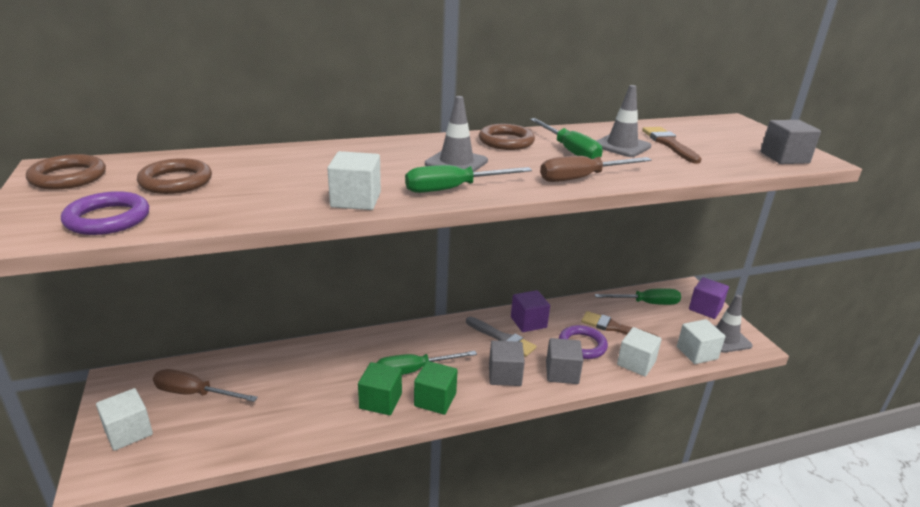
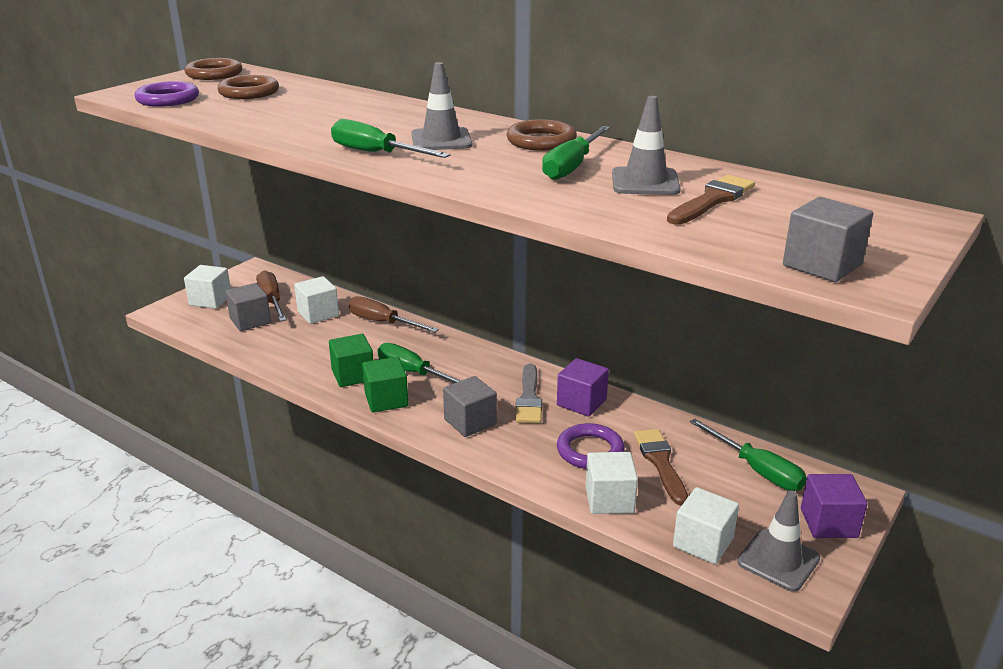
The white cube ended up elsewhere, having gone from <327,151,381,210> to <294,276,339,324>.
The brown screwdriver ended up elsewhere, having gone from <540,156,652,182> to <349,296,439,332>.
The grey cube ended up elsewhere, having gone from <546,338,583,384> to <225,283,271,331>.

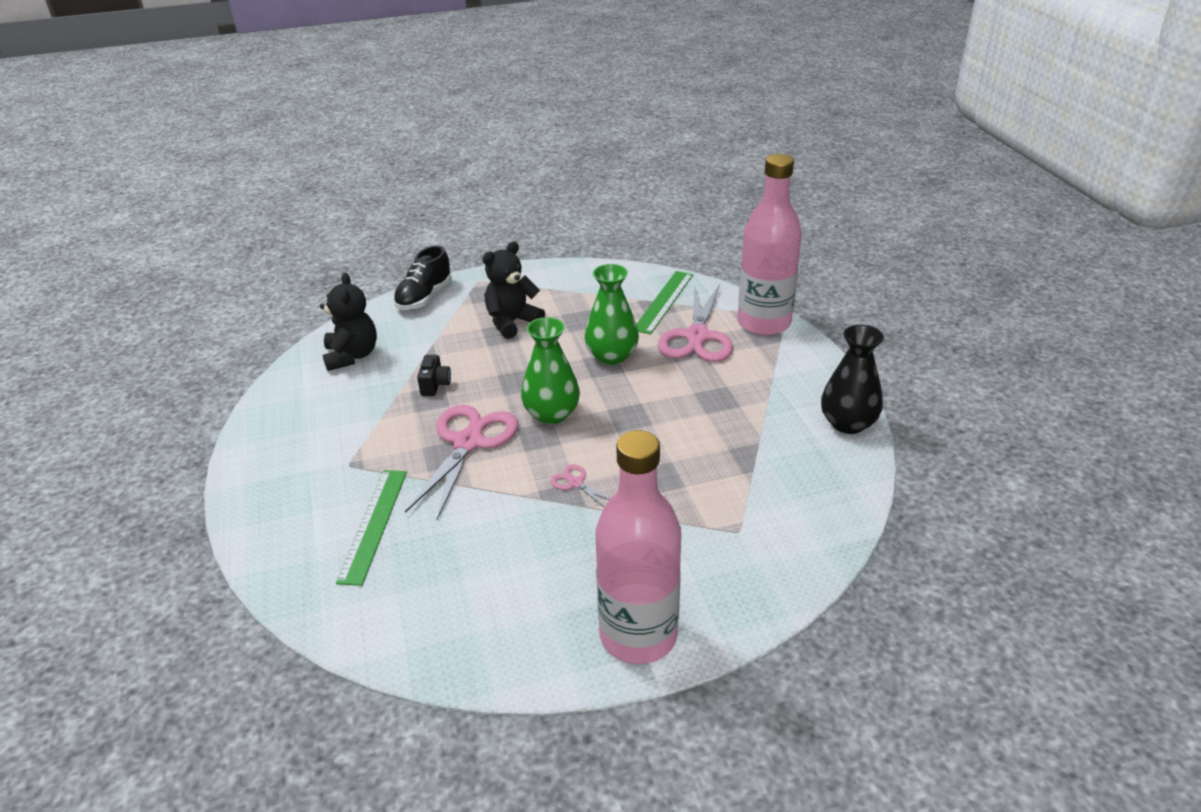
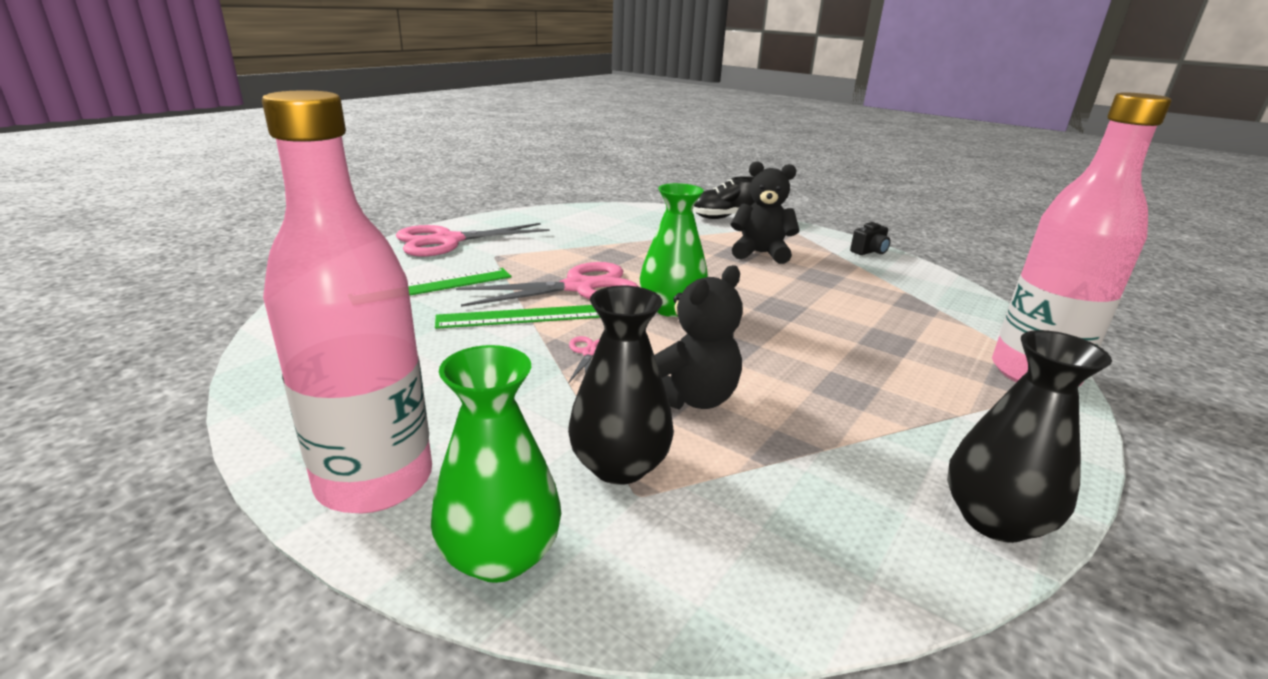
The green vase ended up elsewhere, having gone from <585,264,639,365> to <431,345,561,583>.
The green ruler ended up elsewhere, having gone from <636,271,693,335> to <435,305,600,329>.
The black teddy bear ended up elsewhere, having gone from <320,273,377,371> to <654,265,743,410>.
The pink scissors ended up elsewhere, having gone from <658,284,733,362> to <396,223,550,256>.
The black camera ended up elsewhere, having gone from <417,355,451,396> to <850,222,891,255>.
The second view gained the black vase at <568,286,674,485>.

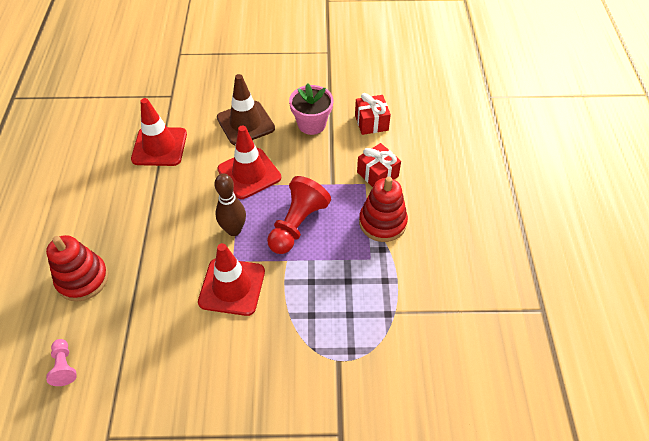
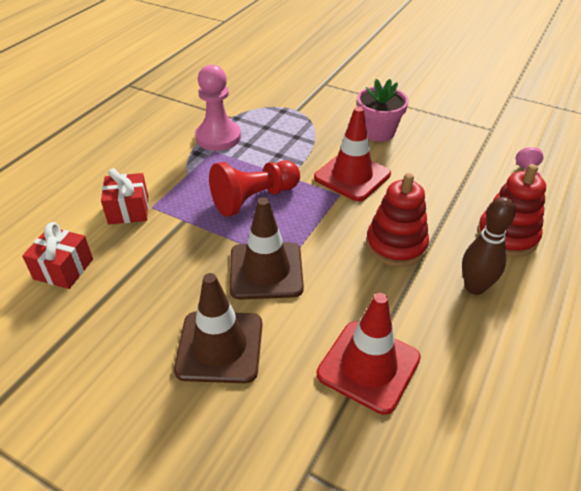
The pink flower pot ended up elsewhere, having gone from <289,83,333,135> to <357,79,409,142>.
What was the red traffic cone at <218,125,281,199> turned into the brown traffic cone at <230,197,304,300>.
The brown bowling pin ended up elsewhere, having gone from <214,173,246,236> to <462,197,516,295>.
The red stacking toy ended up elsewhere, having gone from <359,177,408,242> to <366,173,429,267>.
The second view gained the pink pawn at <195,64,241,151>.

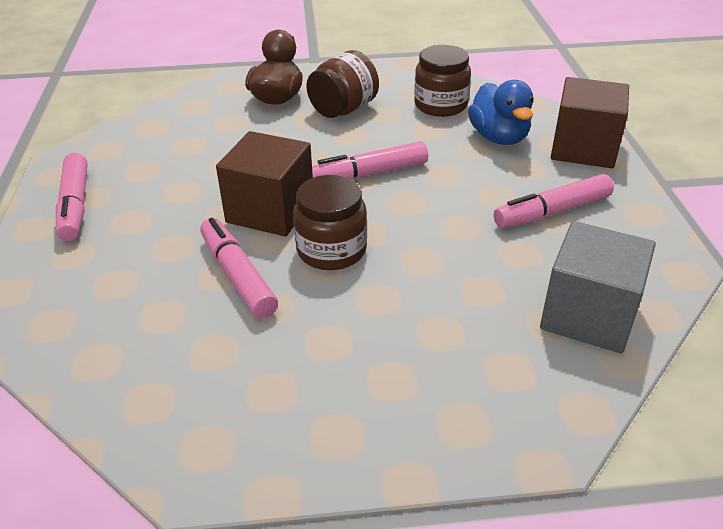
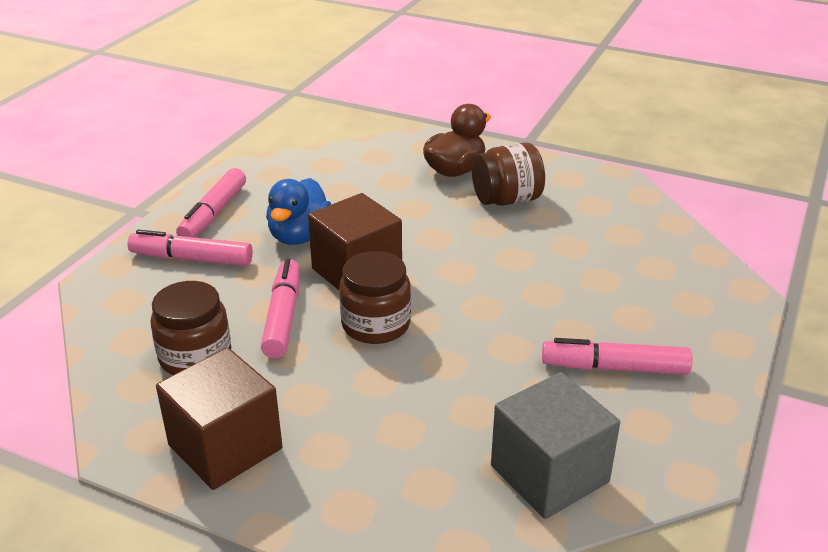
The brown jar ended up elsewhere, having gone from <414,45,471,117> to <150,281,231,375>.
The brown cube ended up elsewhere, having gone from <551,77,629,168> to <156,348,282,490>.
The blue duck ended up elsewhere, having gone from <468,80,534,145> to <266,178,331,245>.
The pink marker ended up elsewhere, having gone from <312,141,428,180> to <127,230,253,266>.

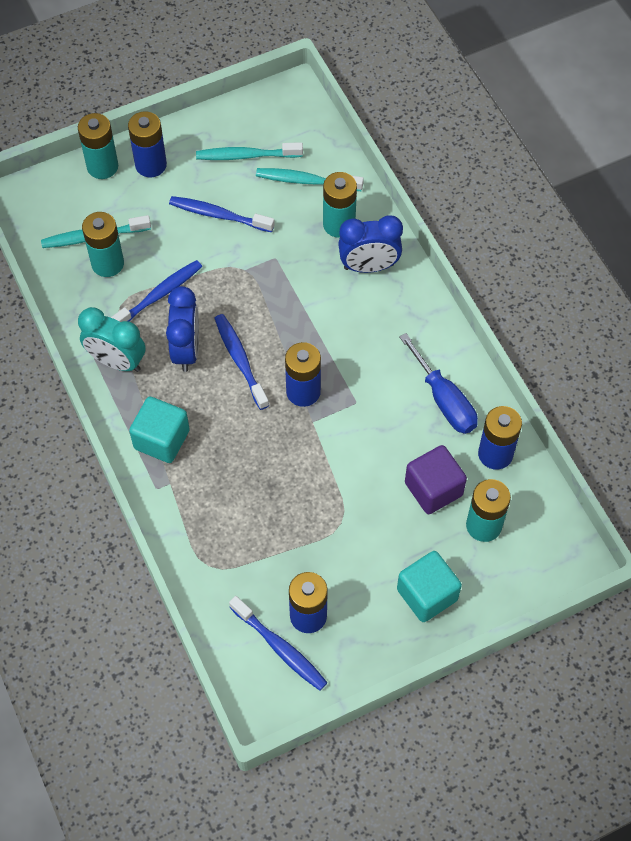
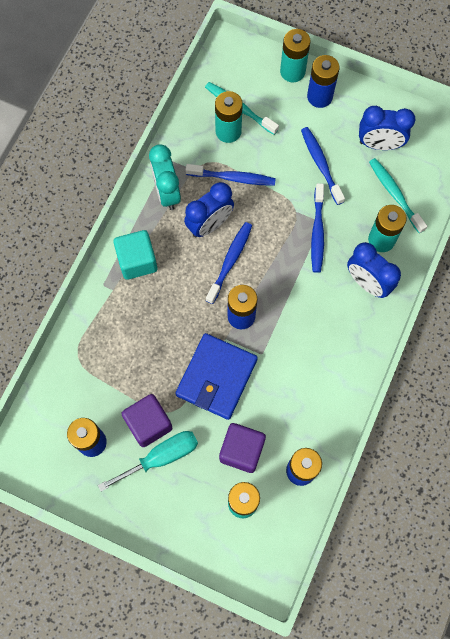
Where the turquoise toothbrush stood at <196,142,303,160>, the blue clock came to stand at <359,106,415,150>.
The second view lost the blue screwdriver at <399,333,478,434>.
The second view lost the turquoise cube at <397,551,462,622>.
The blue toothbrush ended up elsewhere, having gone from <229,596,328,691> to <311,183,324,273>.
The second view gained the blue wallet at <175,333,258,420>.
The second view gained the purple cube at <122,394,172,447>.
The second view gained the turquoise screwdriver at <98,431,198,491>.

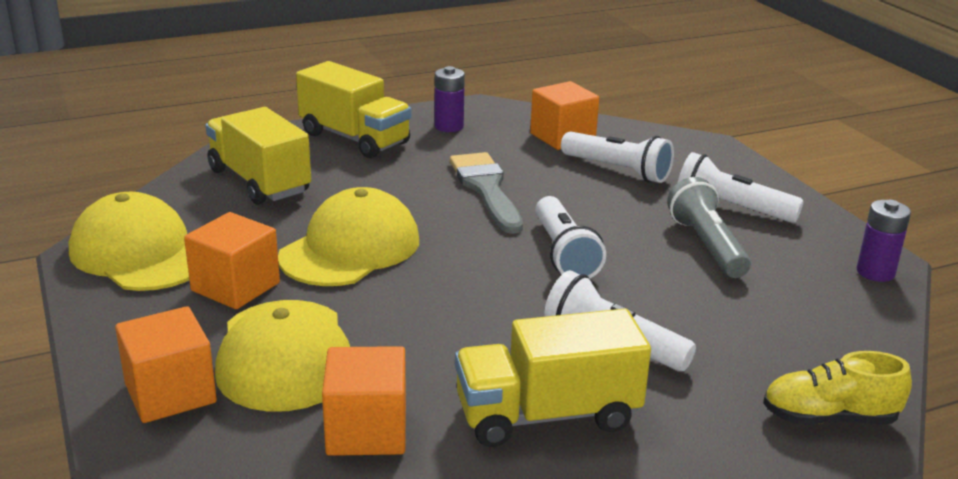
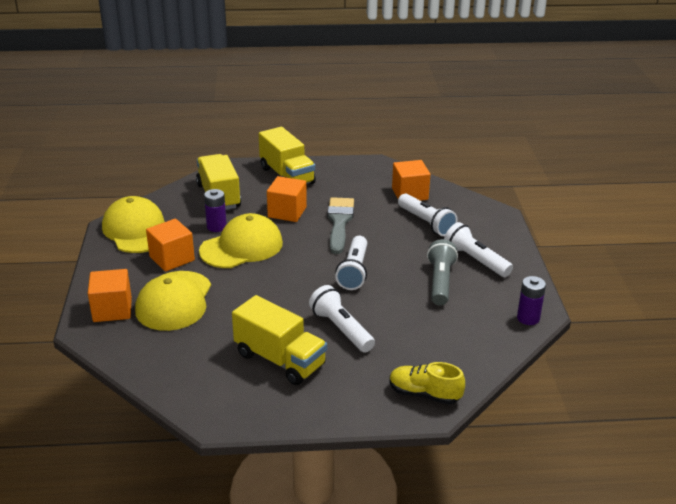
The purple battery ended up elsewhere, having gone from <435,66,465,132> to <204,189,227,232>.
The yellow truck at <455,309,651,447> ended up facing another way, 150 degrees counterclockwise from before.
The orange cube ended up elsewhere, having gone from <322,346,406,456> to <267,176,307,222>.

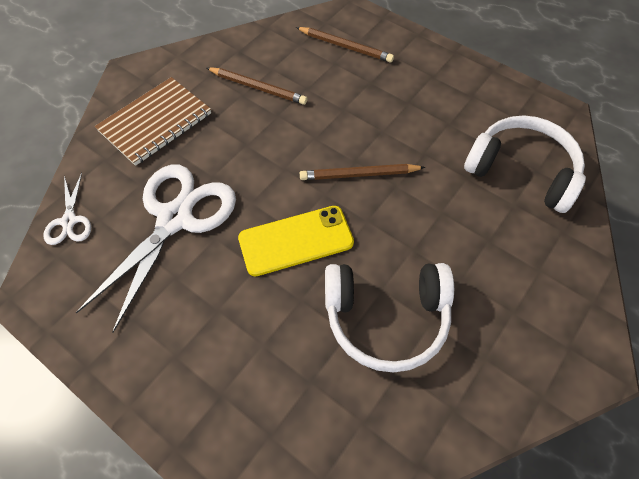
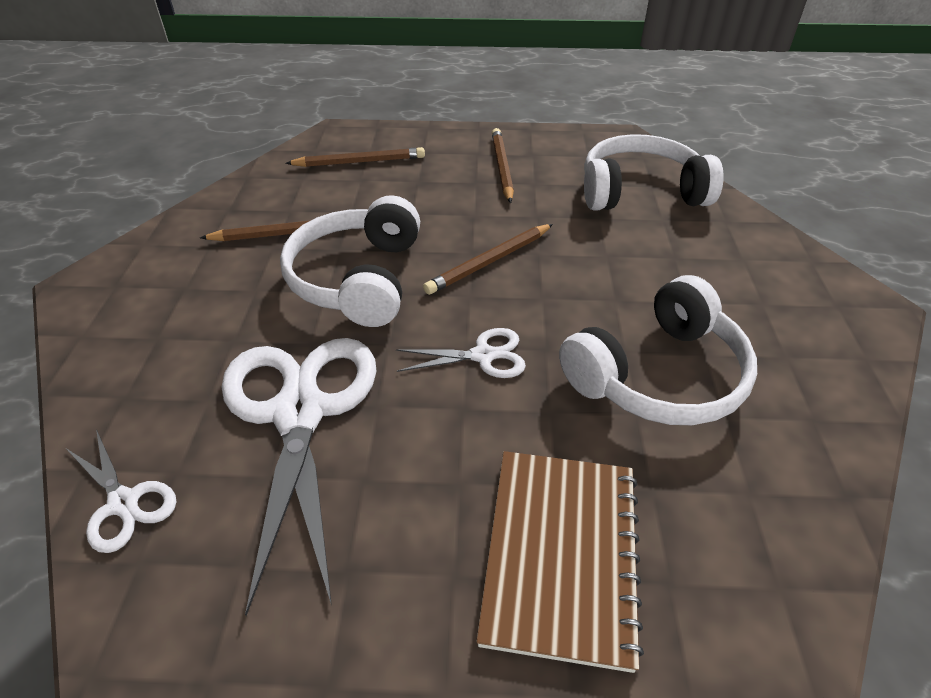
The brown notebook ended up elsewhere, having gone from <95,77,211,166> to <476,451,644,673>.
Where the yellow phone stood at <238,206,354,276>, the white scissors came to stand at <396,328,526,378>.
The second view gained the brown pencil at <492,128,514,203>.
The second view gained the white headphones at <280,195,420,327>.

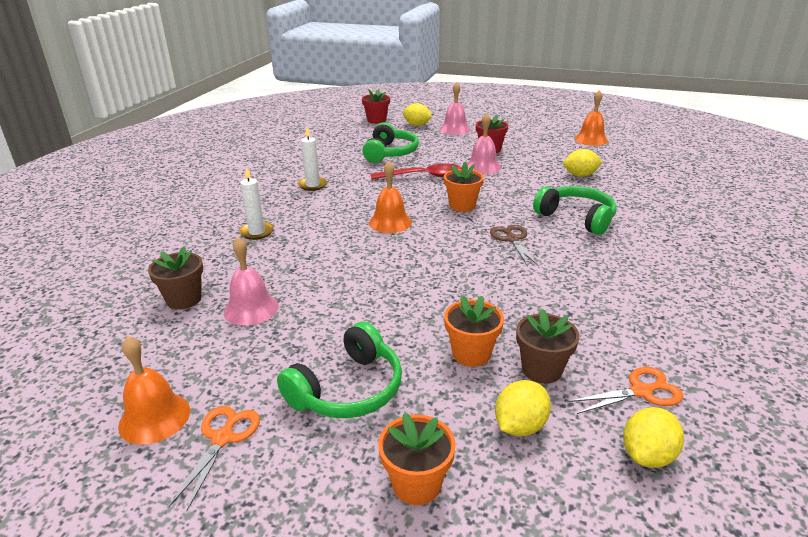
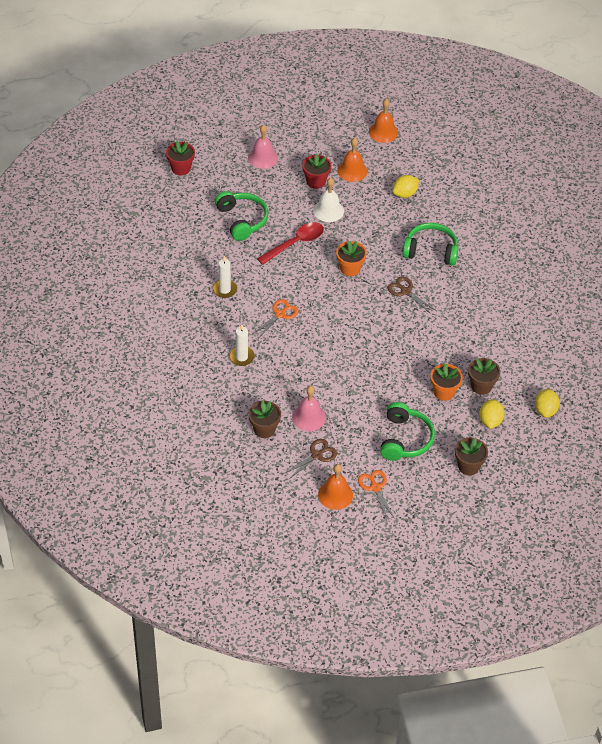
The second view lost the yellow lemon at <403,103,432,126>.
What was the pink bell at <467,113,501,174> turned into the white bell at <313,178,344,222>.
The orange bell ended up elsewhere, having gone from <369,161,412,233> to <337,138,367,182>.
The orange scissors ended up elsewhere, having gone from <569,367,683,414> to <253,299,299,337>.
What was the orange flower pot at <378,413,456,505> turned into the brown flower pot at <455,437,488,475>.
The second view gained the brown scissors at <283,439,337,480>.

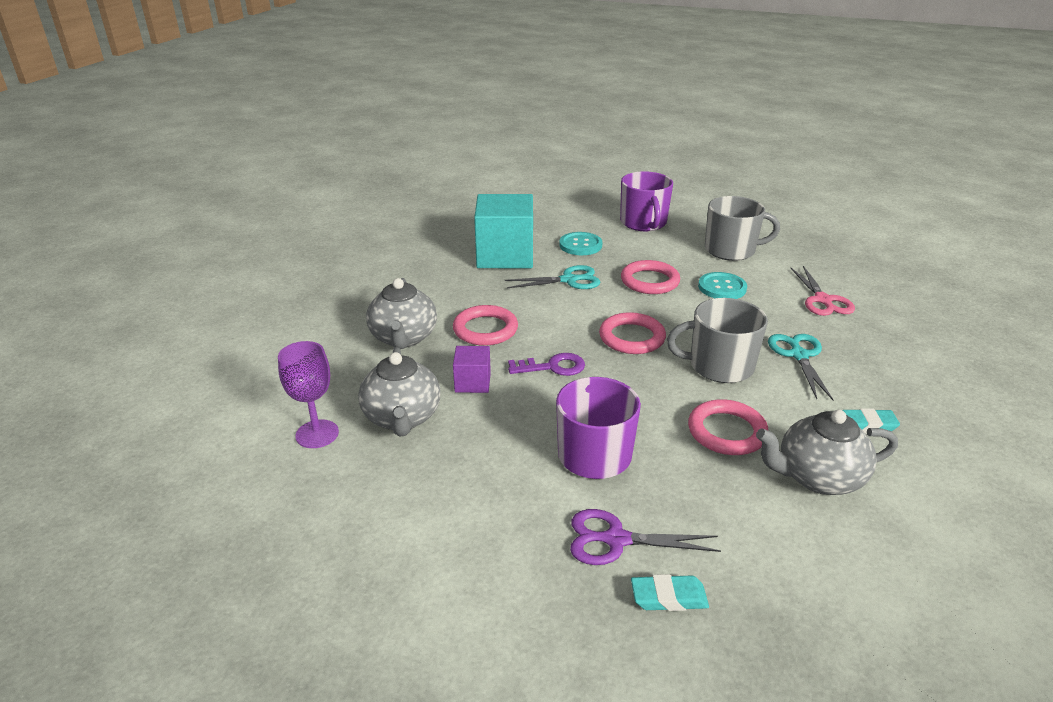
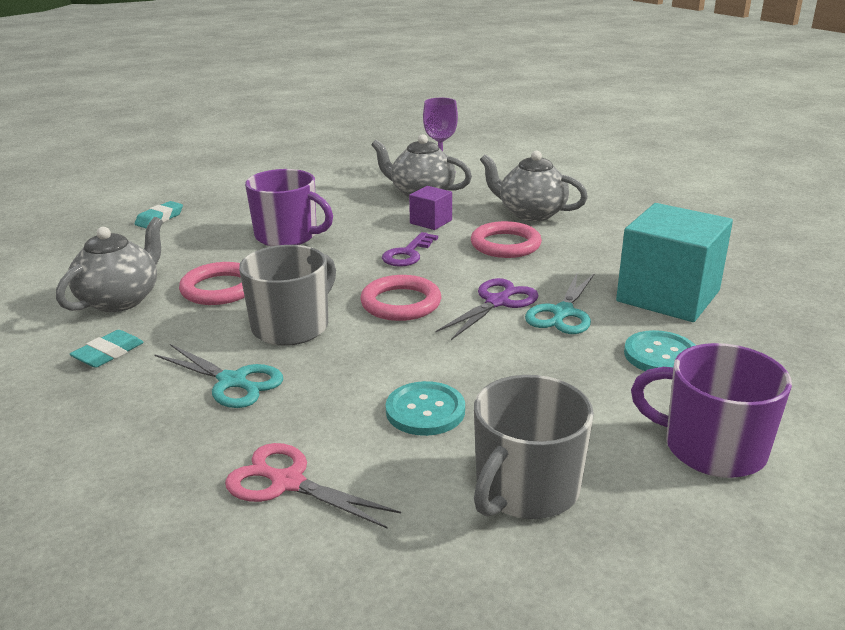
The second view lost the pink ring at <621,260,680,294>.
The purple scissors ended up elsewhere, having gone from <570,509,721,565> to <436,278,539,340>.

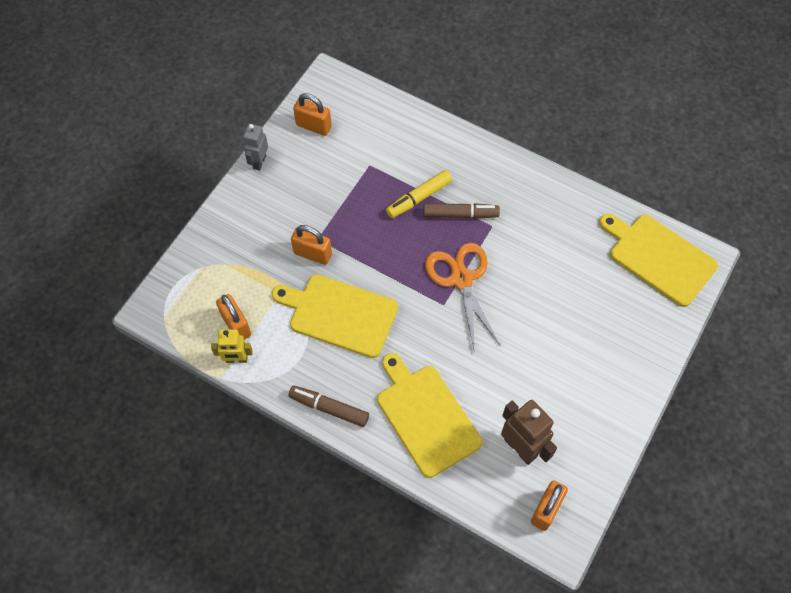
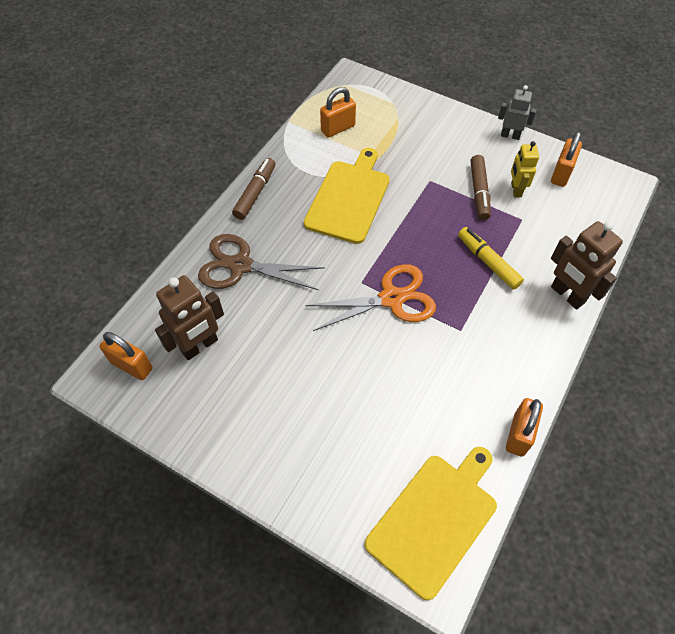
The brown marker ended up elsewhere, having gone from <423,203,500,219> to <470,155,491,220>.
The orange padlock ended up elsewhere, having gone from <291,225,332,265> to <506,398,543,456>.
The yellow robot ended up elsewhere, having gone from <211,329,253,363> to <511,141,539,197>.
Where the yellow cutting board stood at <377,353,482,478>, the brown scissors came to stand at <198,234,325,290>.
The second view gained the brown robot at <551,221,623,309>.

